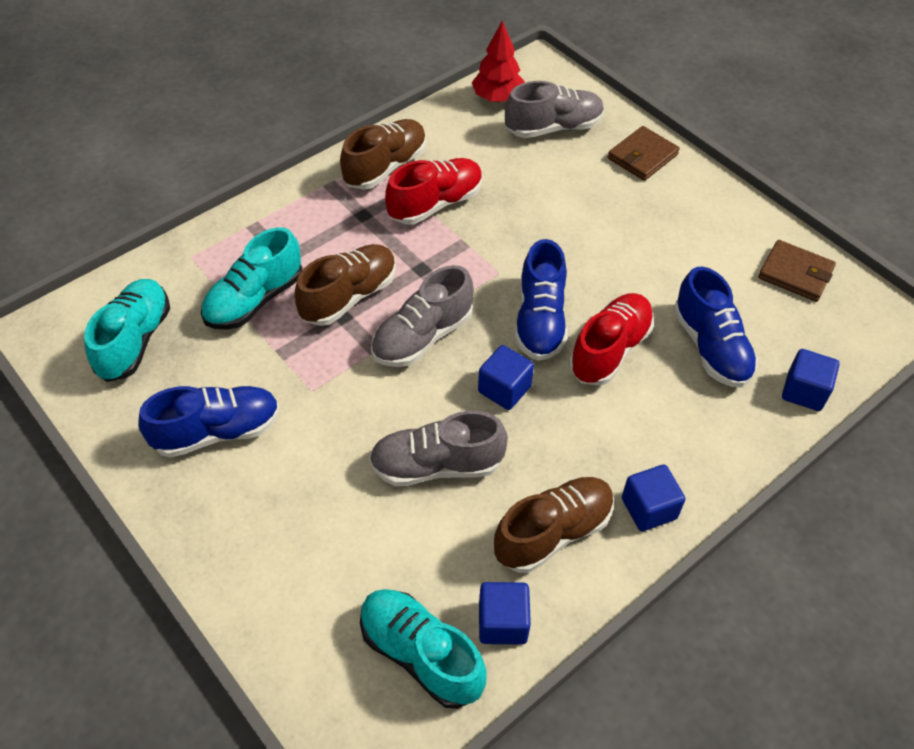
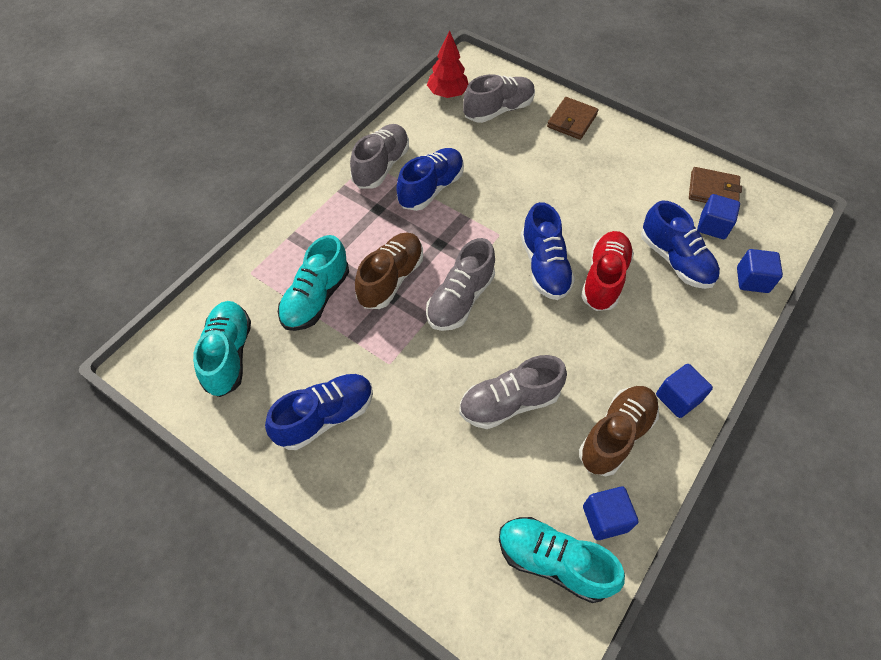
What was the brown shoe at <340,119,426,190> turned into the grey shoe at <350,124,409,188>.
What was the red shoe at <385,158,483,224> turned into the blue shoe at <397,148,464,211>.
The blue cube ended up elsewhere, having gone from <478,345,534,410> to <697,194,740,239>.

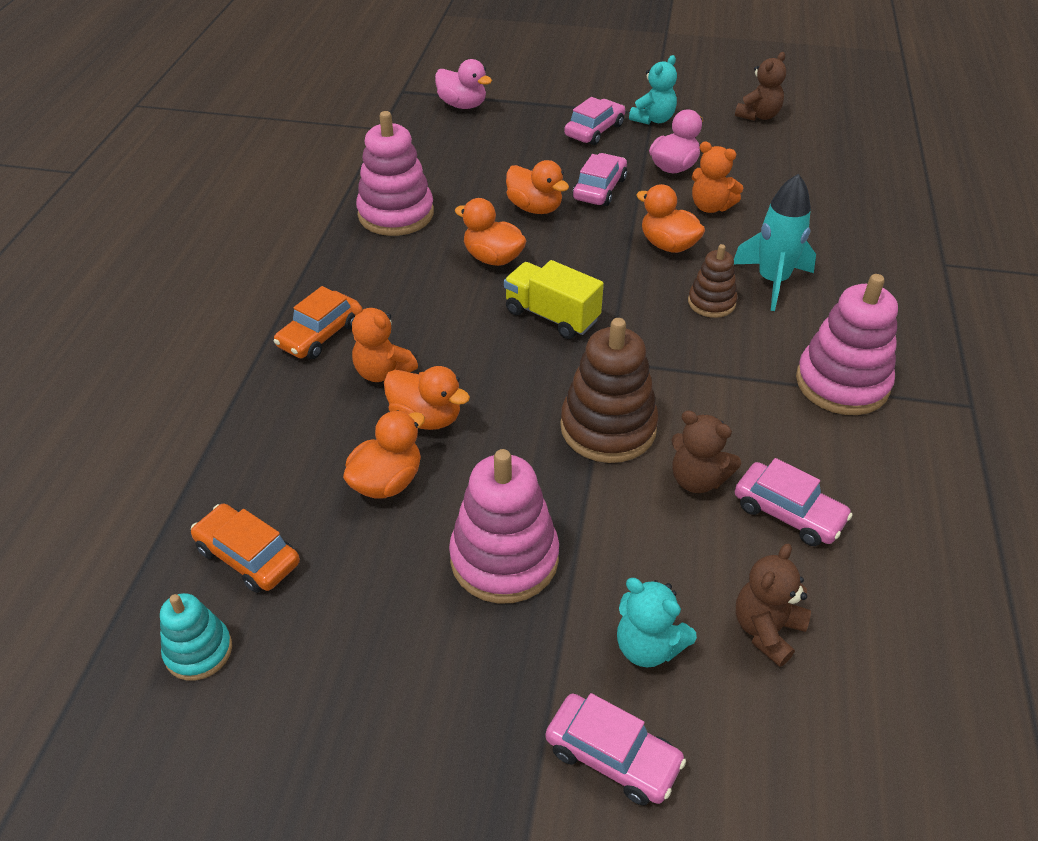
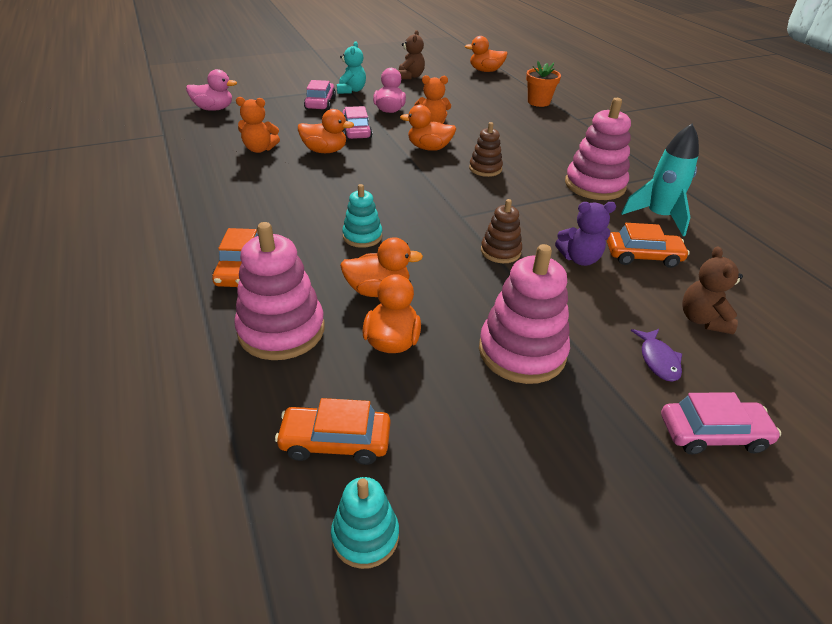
The pink stacking toy ended up elsewhere, having gone from <356,111,434,236> to <234,222,325,360>.
The turquoise rocket ended up elsewhere, having gone from <734,174,816,311> to <621,124,699,236>.
The orange duck ended up elsewhere, having gone from <454,198,526,266> to <465,36,508,72>.
The second view lost the yellow truck at <504,260,604,339>.
The orange teddy bear ended up elsewhere, having gone from <350,302,418,382> to <236,97,280,153>.
The size of the brown stacking toy at <560,318,659,463> changed by a factor of 0.57.
What was the brown teddy bear at <671,410,741,493> turned into the purple teddy bear at <555,202,616,266>.
What was the pink car at <735,458,852,546> turned into the orange car at <607,223,690,268>.
Where the turquoise teddy bear stood at <617,578,697,667>, the purple fish came to stand at <631,329,682,382>.
The second view gained the orange flower pot at <526,61,561,107>.
The second view gained the turquoise stacking toy at <342,184,382,248>.

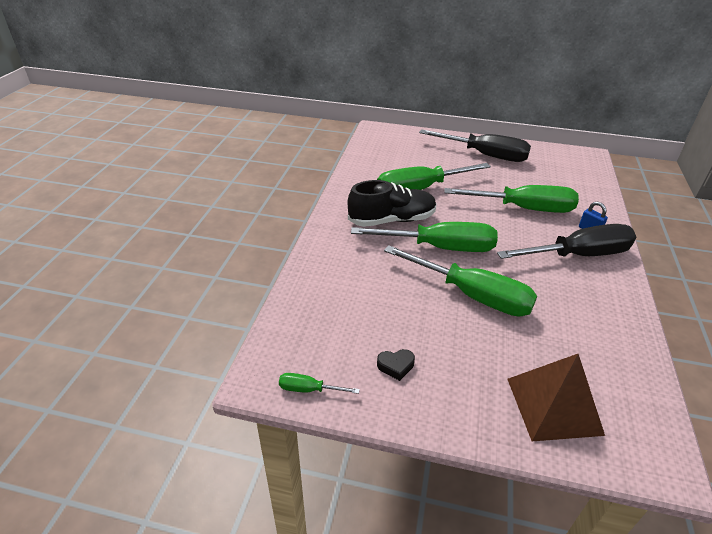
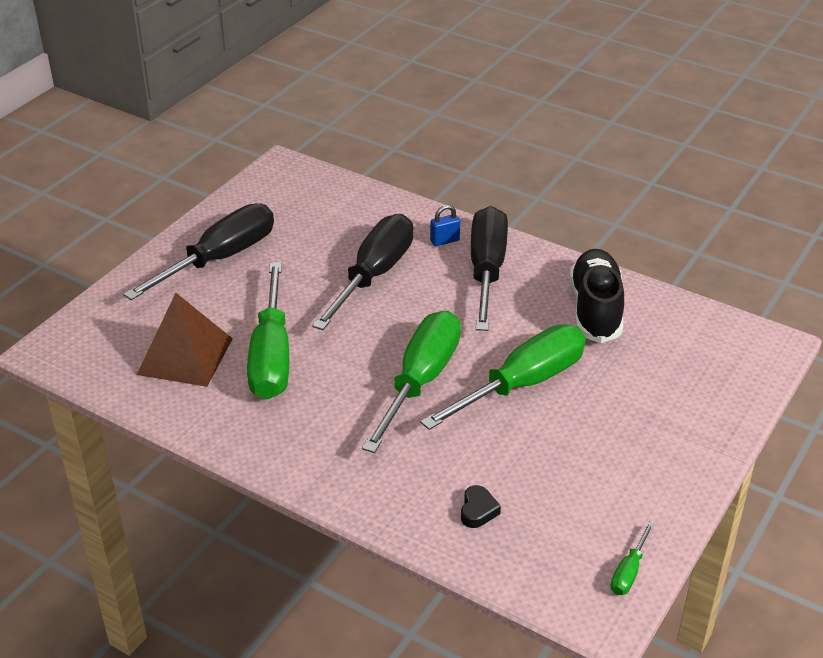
The black shoe ended up elsewhere, having gone from <348,180,436,227> to <570,249,624,343>.
What was the green screwdriver at <444,185,579,213> turned into the black screwdriver at <312,214,413,330>.
The black heart ended up elsewhere, having gone from <377,349,415,381> to <461,485,501,528>.
The brown pyramid ended up elsewhere, having gone from <508,354,605,441> to <137,293,233,387>.

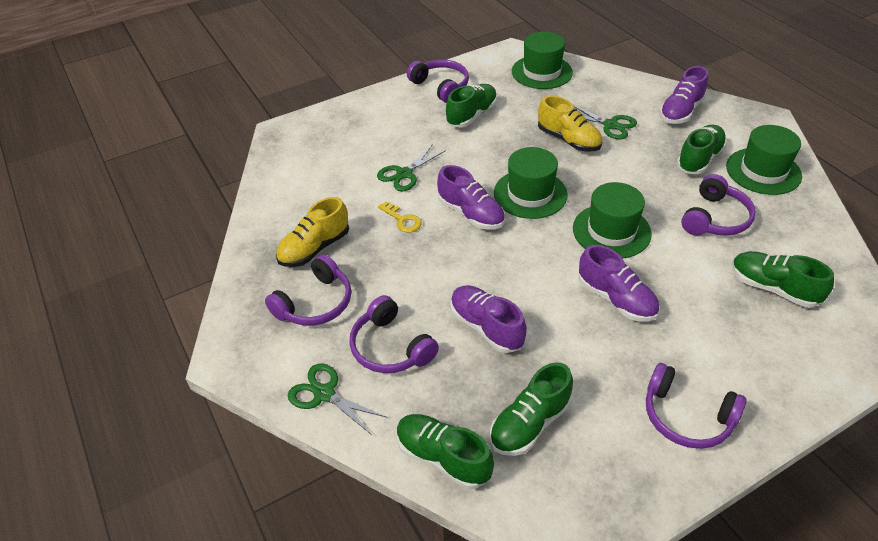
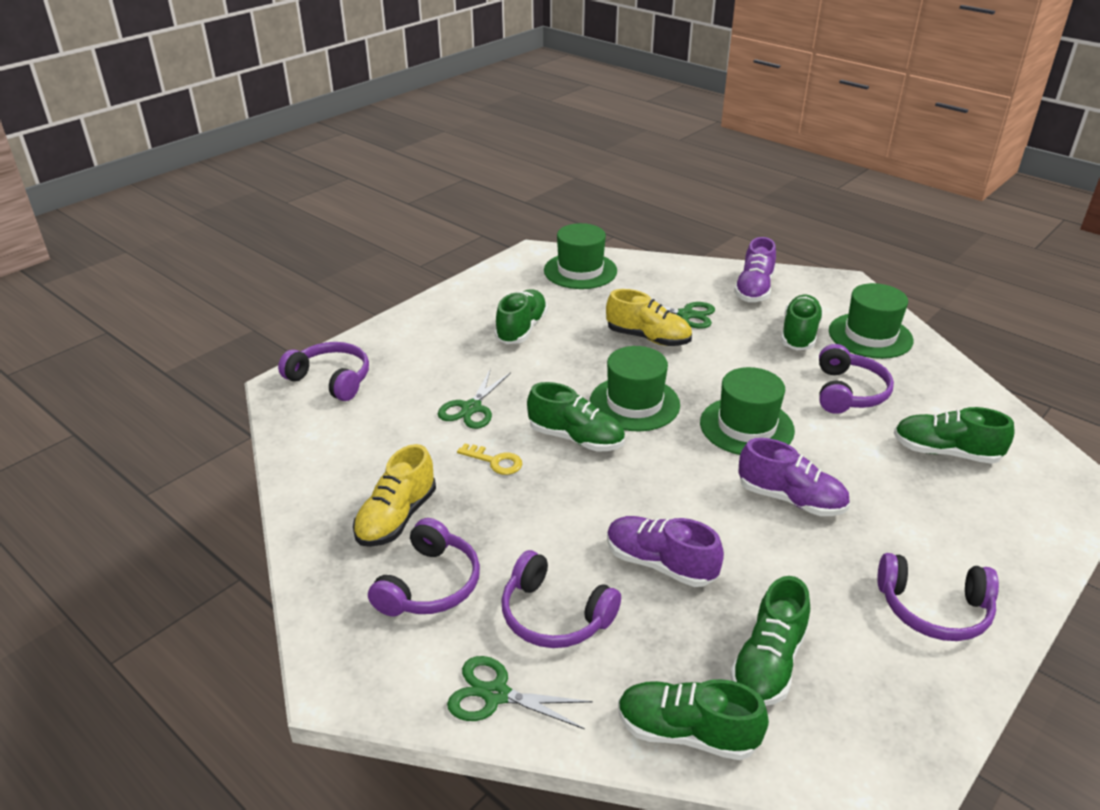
The purple headphones ended up elsewhere, having gone from <407,59,469,103> to <278,342,369,401>.
What was the purple shoe at <437,165,505,230> turned into the green shoe at <527,382,625,451>.

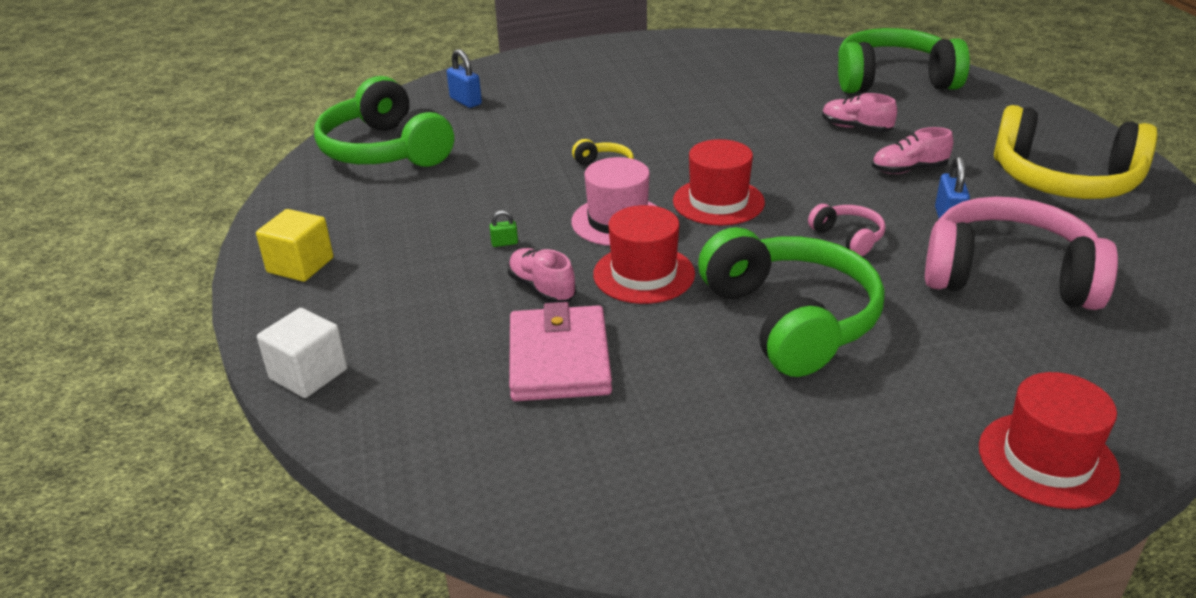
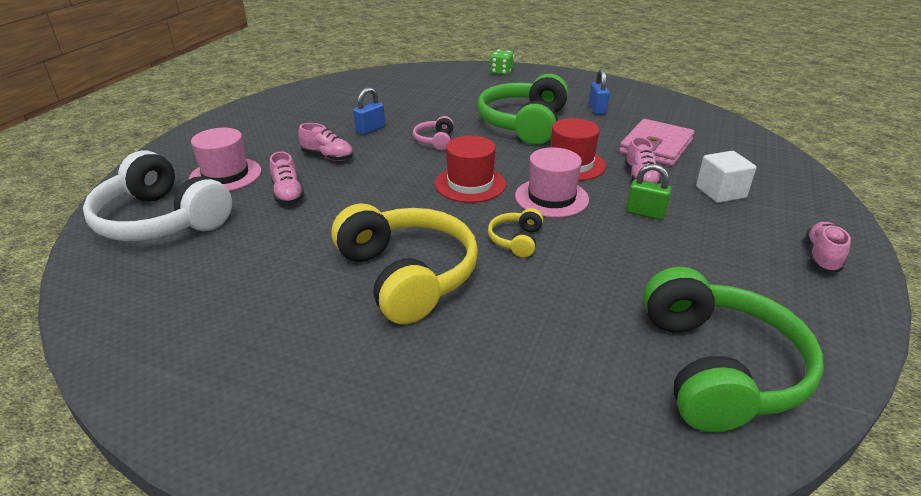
What was the green headphones at <838,28,970,93> turned into the white headphones at <83,150,232,241>.
The blue padlock ended up elsewhere, having gone from <447,49,482,108> to <589,69,610,115>.
The yellow headphones ended up elsewhere, having gone from <994,105,1158,199> to <332,203,478,324>.
The second view lost the pink headphones at <925,197,1118,310>.
Where the yellow cube stood at <256,209,334,282>, the pink shoe came to stand at <806,222,851,272>.
The size of the green padlock at <490,210,518,247> changed by a factor of 1.82.
The white cube ended up elsewhere, having gone from <257,308,347,398> to <696,151,756,203>.
Where the red hat stood at <979,372,1120,509>, the green dice came to stand at <490,50,514,75>.
The second view gained the pink hat at <189,128,262,191>.

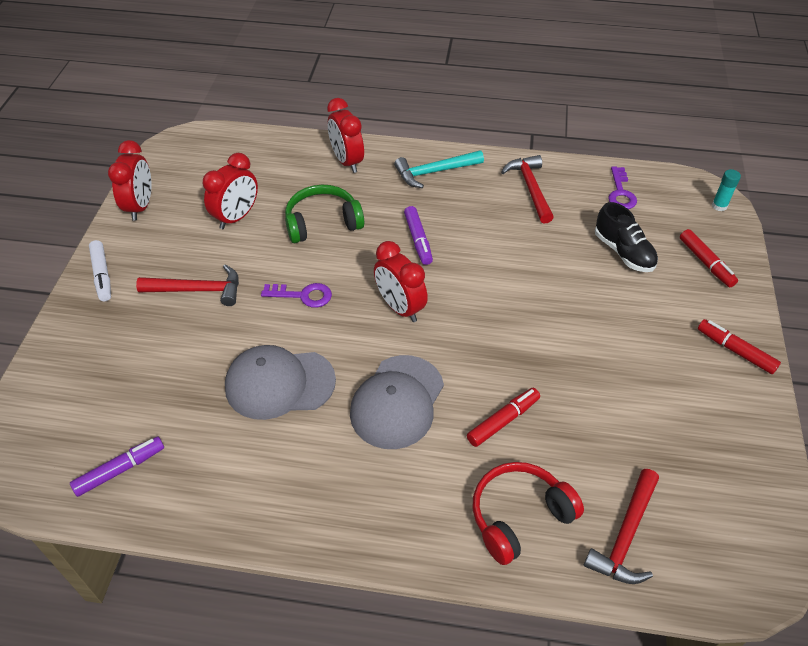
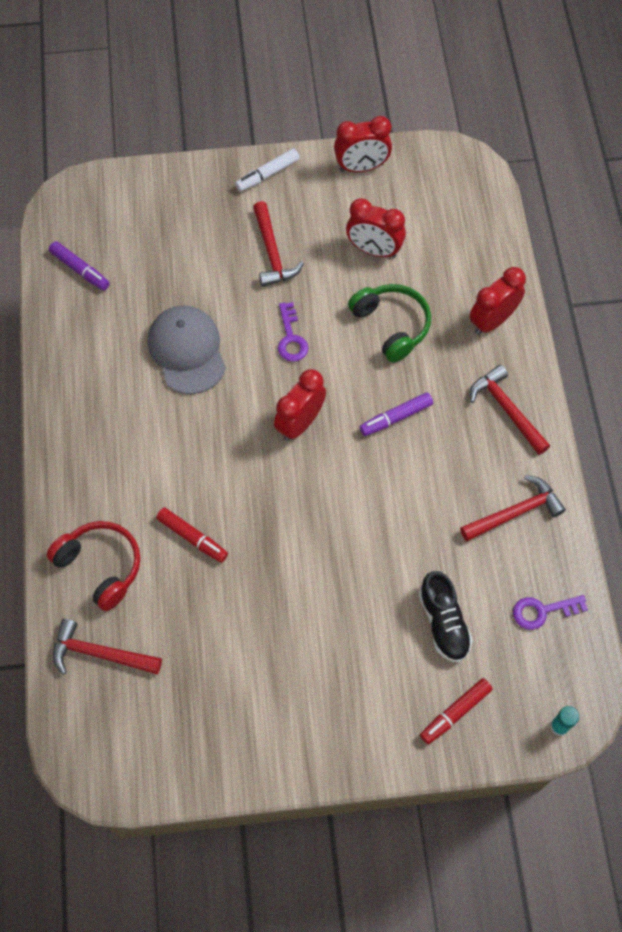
What was the turquoise hammer at <394,150,484,188> turned into the red hammer at <470,365,550,455>.
The black shoe at <595,202,658,272> ended up facing another way, 60 degrees counterclockwise from before.
The second view lost the red marker at <698,319,781,374>.
The second view lost the grey cap at <350,355,444,449>.

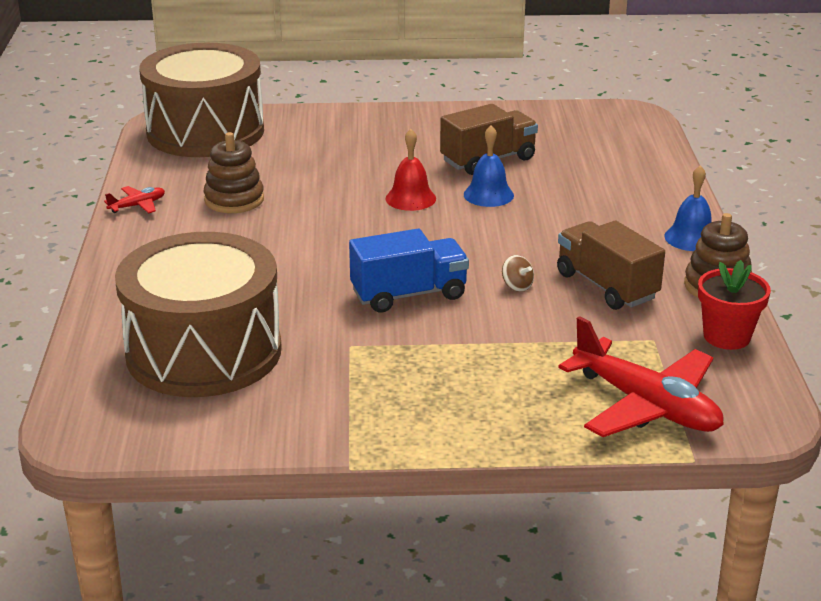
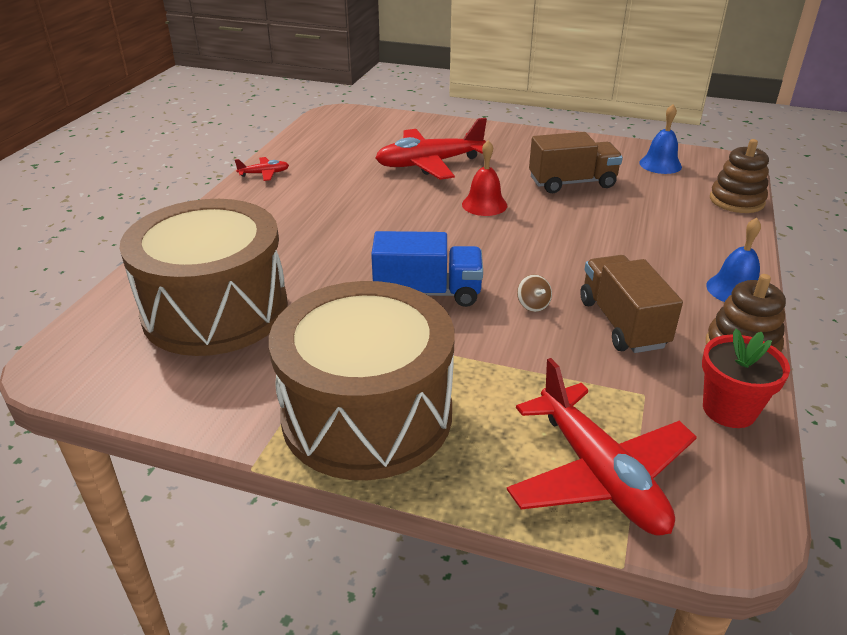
The brown drum ended up elsewhere, having gone from <139,43,264,157> to <269,281,454,480>.
The blue bell ended up elsewhere, having gone from <464,125,514,207> to <639,104,682,174>.
The brown stacking toy ended up elsewhere, having gone from <204,132,264,213> to <710,139,769,213>.
The second view gained the red plane at <375,118,487,180>.

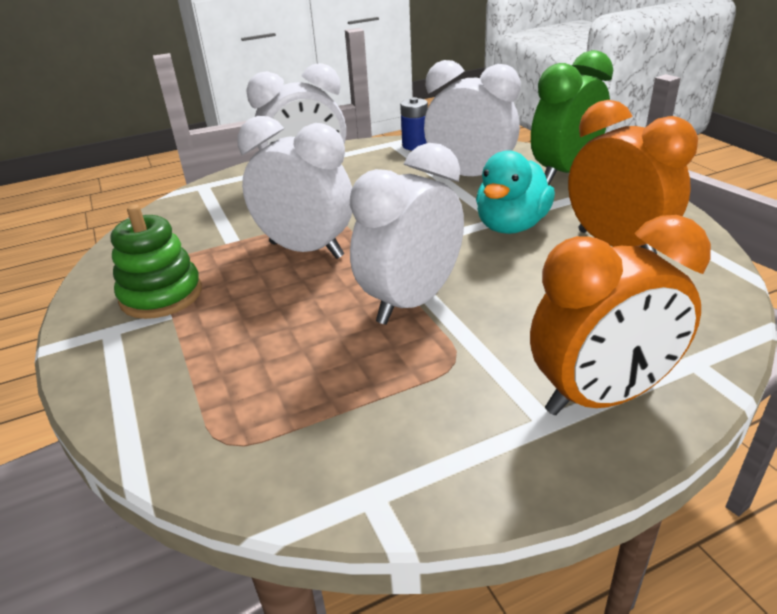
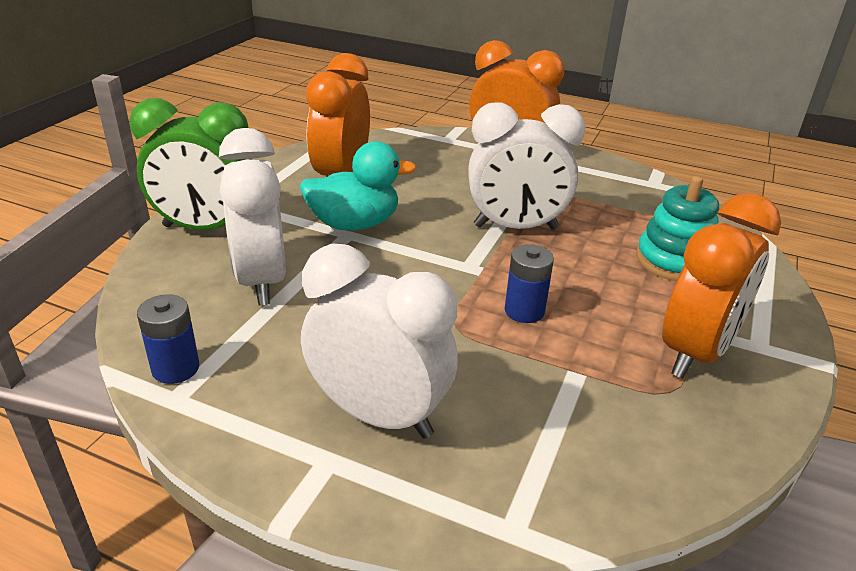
Where the white clock stood at <238,116,352,259>, the blue battery came to stand at <505,244,554,323>.
Where the green stacking toy stood at <111,204,202,319>, the orange clock came to stand at <662,193,781,378>.
The second view gained the turquoise stacking toy at <636,176,719,281>.

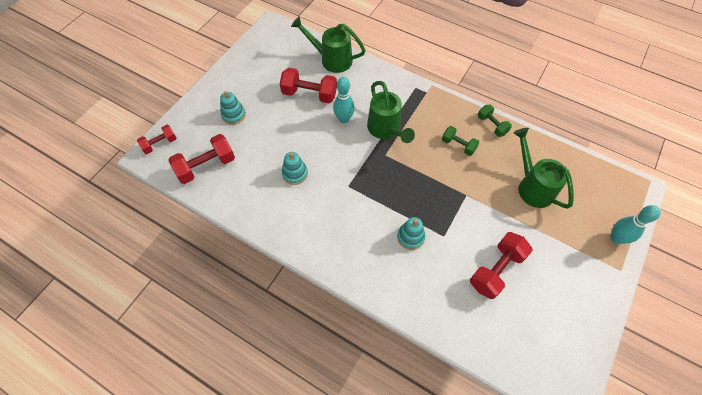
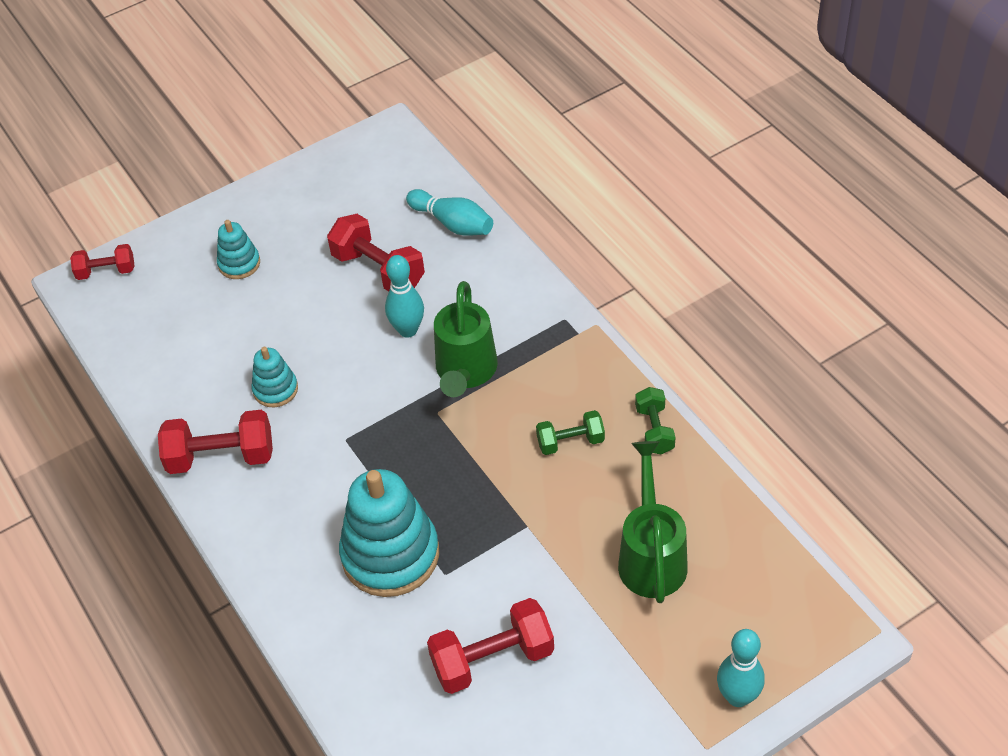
Where the green watering can stood at <291,16,366,73>, the turquoise bowling pin came to stand at <406,189,493,236>.
The green dumbbell at <442,126,479,156> ended up facing another way, 75 degrees counterclockwise from before.
The red dumbbell ended up elsewhere, having gone from <168,134,235,184> to <158,410,273,474>.
The size of the turquoise stacking toy at <397,217,425,250> changed by a factor of 1.99.

